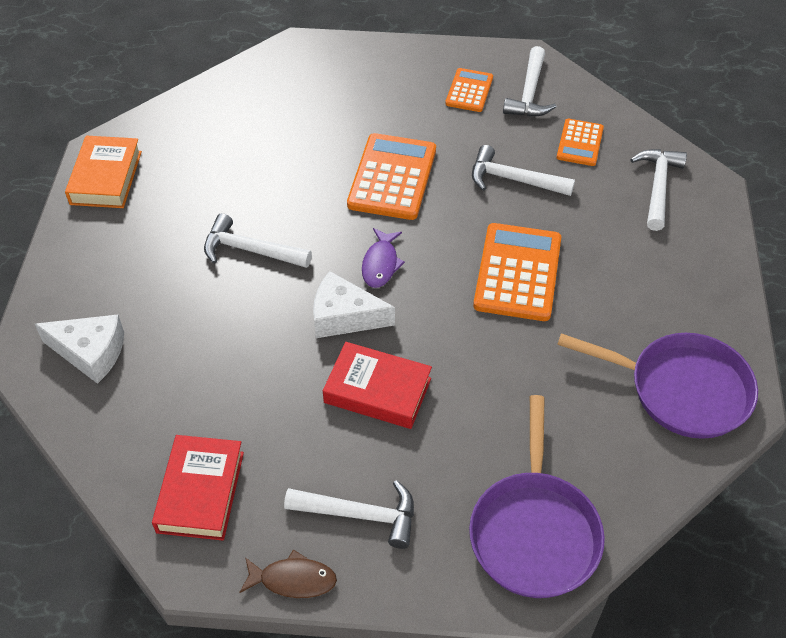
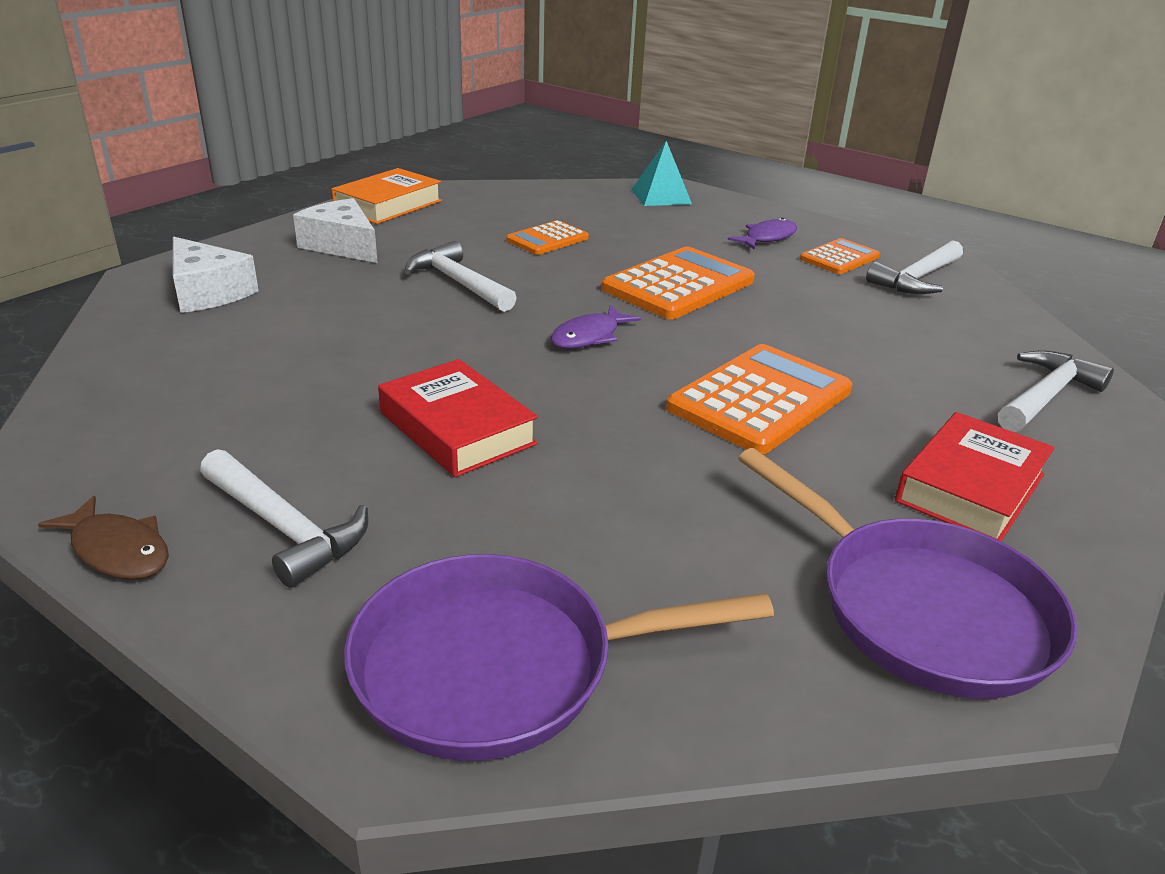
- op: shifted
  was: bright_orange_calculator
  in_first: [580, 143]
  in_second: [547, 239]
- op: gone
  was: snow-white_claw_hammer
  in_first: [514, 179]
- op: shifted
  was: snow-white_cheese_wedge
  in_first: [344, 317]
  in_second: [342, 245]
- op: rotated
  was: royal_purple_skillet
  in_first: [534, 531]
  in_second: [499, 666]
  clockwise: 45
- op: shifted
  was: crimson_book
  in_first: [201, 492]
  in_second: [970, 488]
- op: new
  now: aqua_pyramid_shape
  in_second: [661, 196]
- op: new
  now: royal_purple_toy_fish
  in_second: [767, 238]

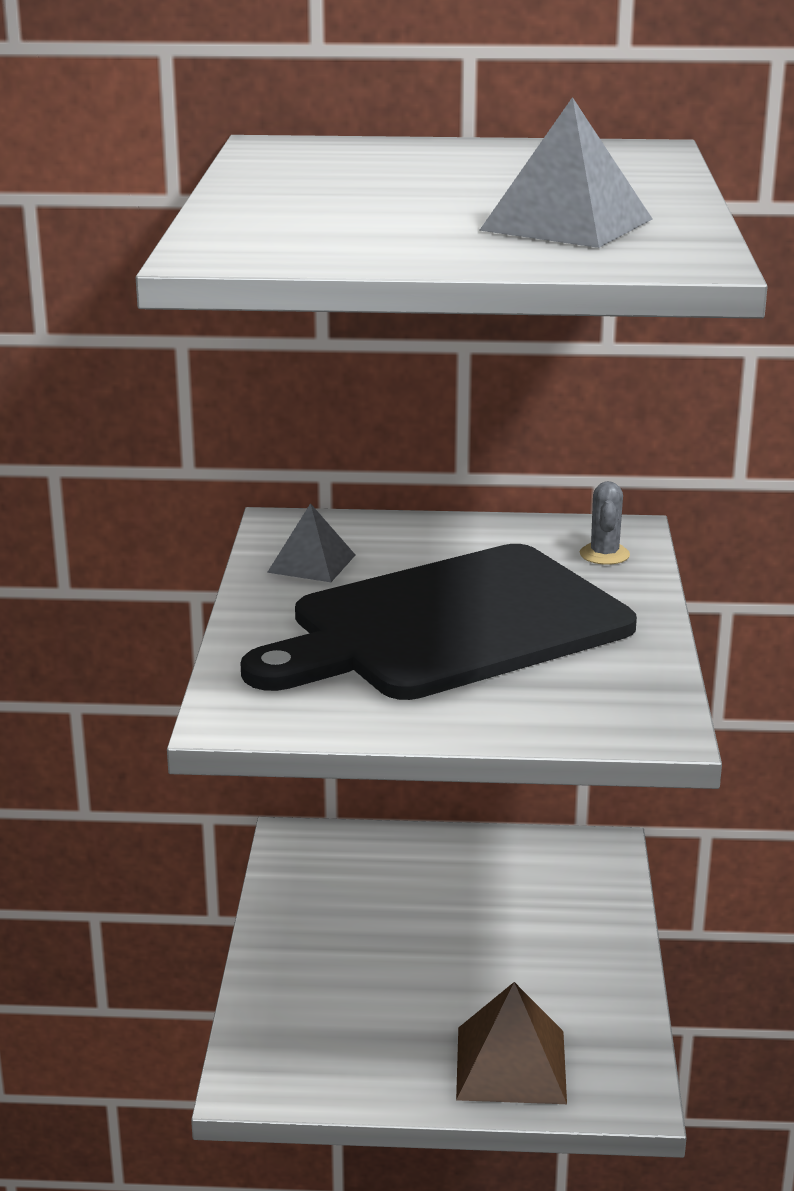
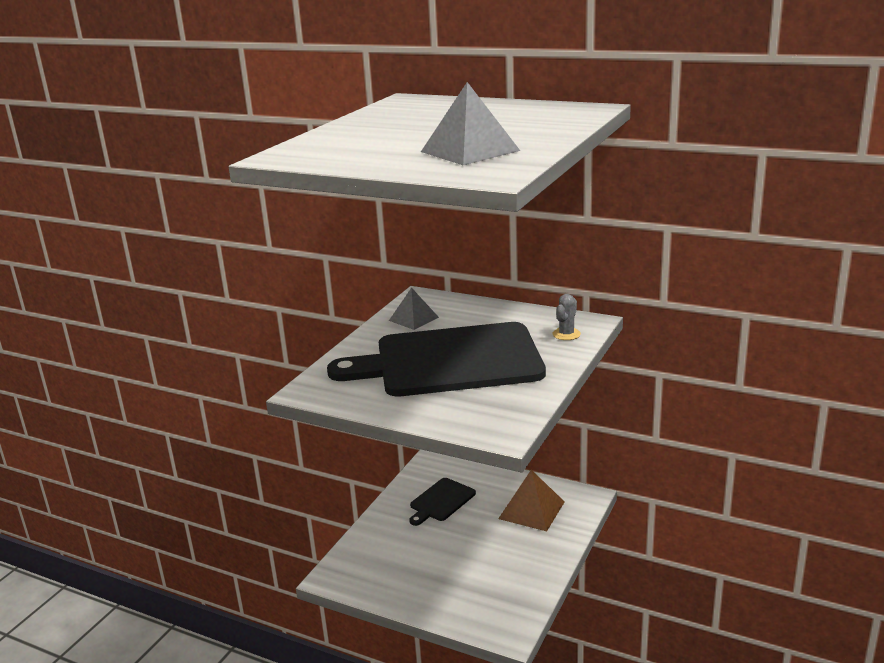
- op: shifted
  was: russet_pyramid_shape
  in_first: [511, 1064]
  in_second: [531, 510]
- op: new
  now: black_cutting_board
  in_second: [441, 501]

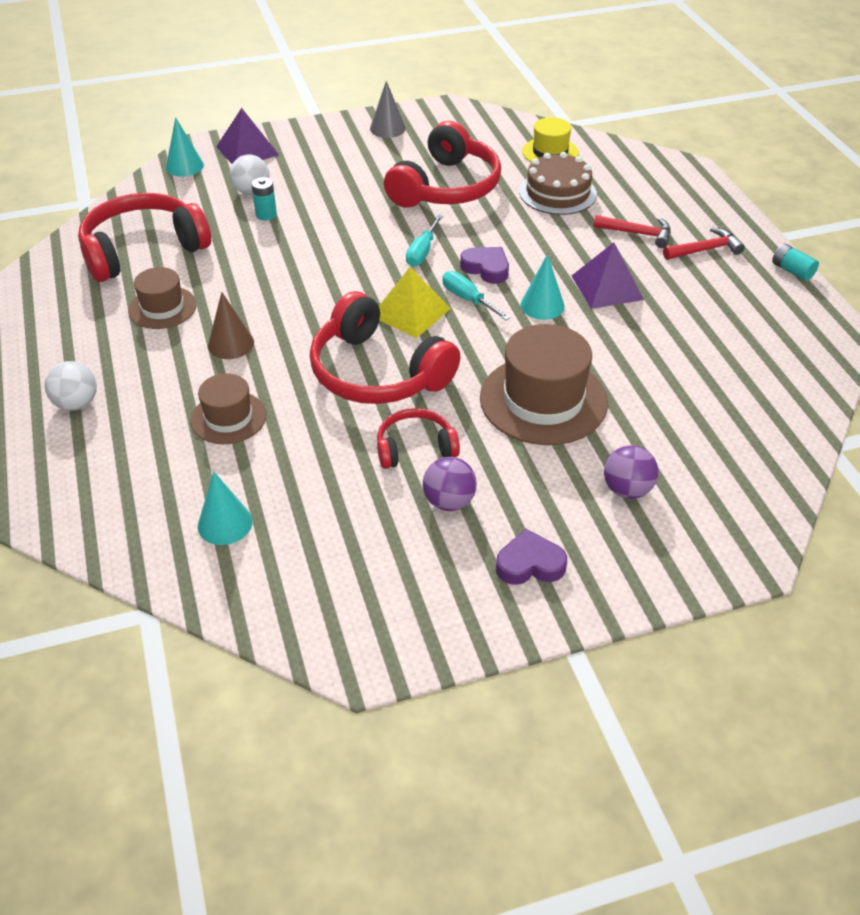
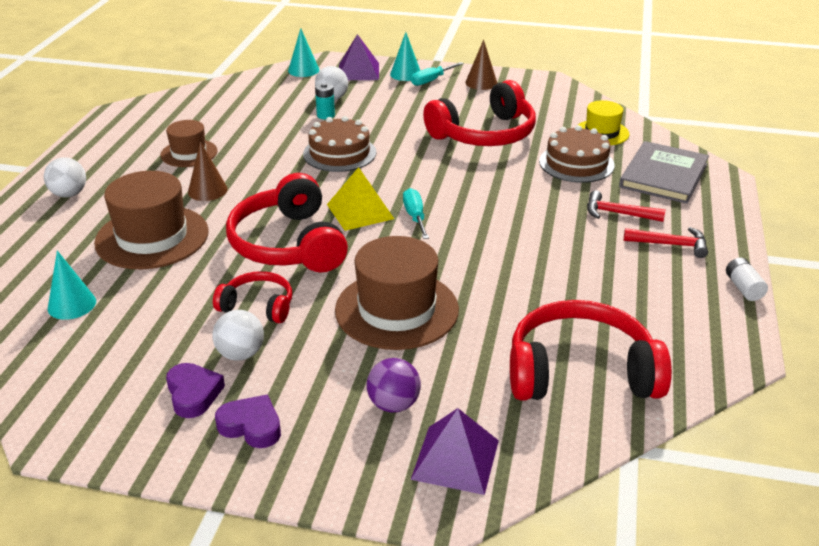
- op: repainted
  was: gray_cone
  now: russet_cone
  in_first: [387, 128]
  in_second: [481, 83]
- op: shifted
  was: crimson_headphones
  in_first: [143, 250]
  in_second: [580, 372]
- op: shifted
  was: aqua_flat_screwdriver
  in_first: [422, 252]
  in_second: [431, 80]
- op: rotated
  was: crimson_claw_hammer
  in_first: [637, 234]
  in_second: [618, 213]
  clockwise: 150
- op: shifted
  was: royal_purple_pyramid_shape
  in_first: [607, 287]
  in_second: [455, 459]
- op: repainted
  was: aqua_power_cell
  now: snow-white_power_cell
  in_first: [792, 271]
  in_second: [743, 288]
- op: shifted
  was: royal_purple_heart_shape
  in_first: [486, 268]
  in_second: [193, 394]
- op: shifted
  was: aqua_cone
  in_first: [542, 305]
  in_second: [405, 74]
- op: scaled
  was: russet_hat
  in_first: [228, 418]
  in_second: [152, 237]
  ratio: 1.73
- op: repainted
  was: royal_purple_sphere
  now: snow-white_sphere
  in_first: [449, 501]
  in_second: [240, 354]
- op: new
  now: russet_layer_cake
  in_second: [339, 153]
- op: new
  now: gray_book
  in_second: [663, 175]

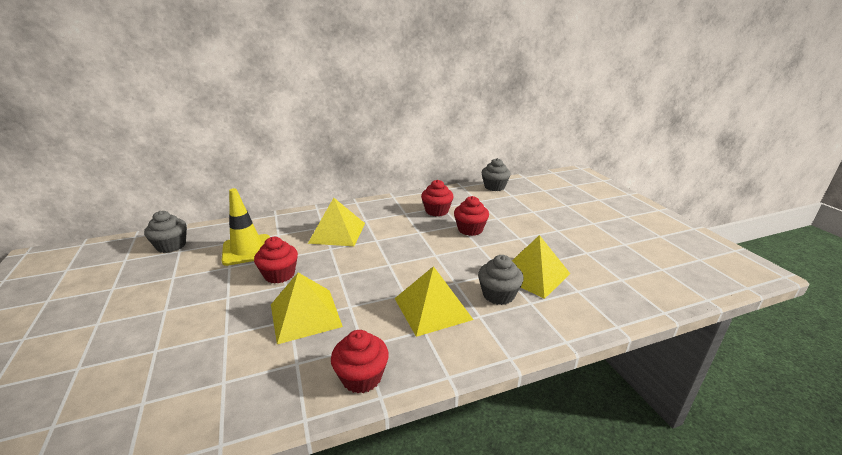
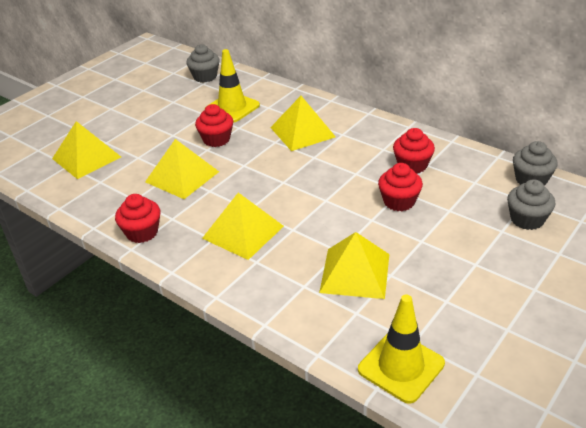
- op: shifted
  was: gray_muffin
  in_first: [498, 295]
  in_second: [527, 219]
- op: new
  now: golden_pyramid_shape
  in_second: [86, 157]
- op: new
  now: golden_safety_cone
  in_second: [401, 366]

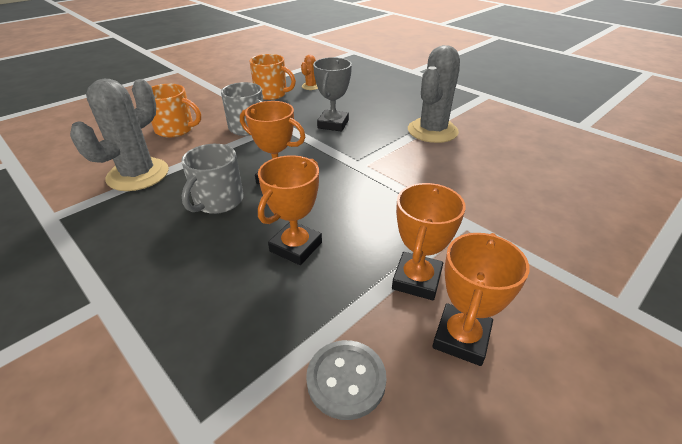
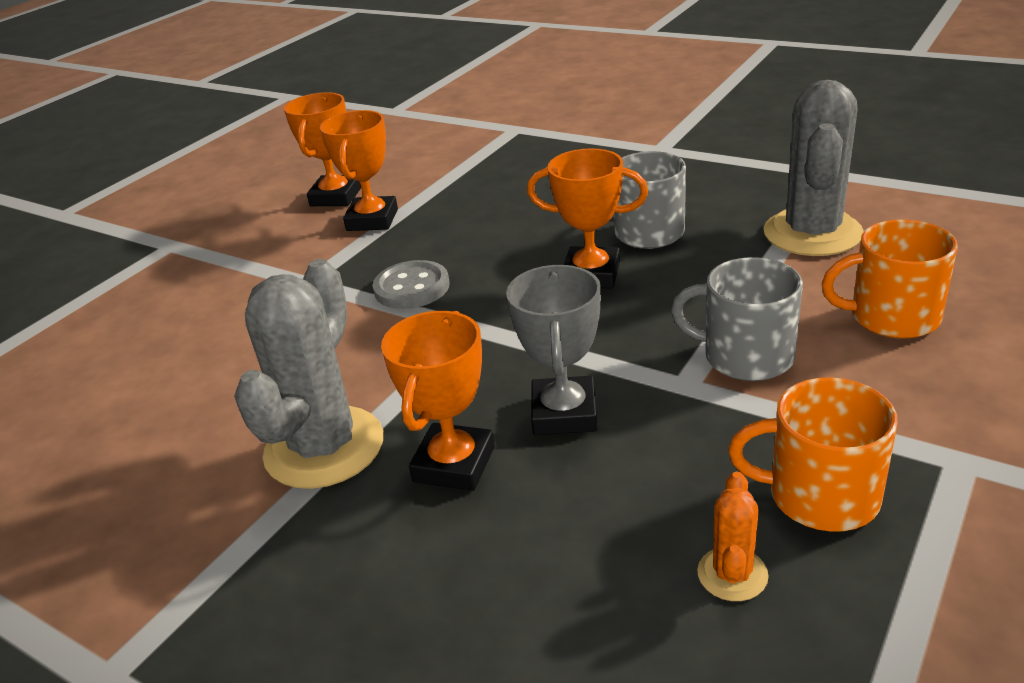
- op: shifted
  was: bright_orange_prize_cup
  in_first: [295, 247]
  in_second: [454, 464]
- op: shifted
  was: gray_sewing_button
  in_first: [346, 380]
  in_second: [412, 287]

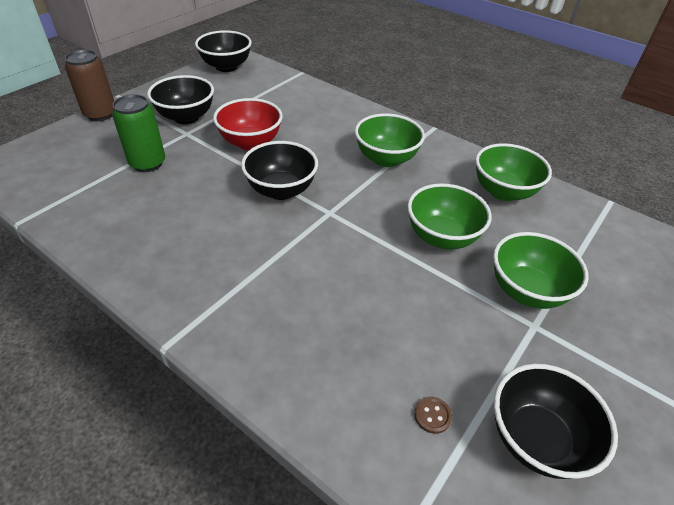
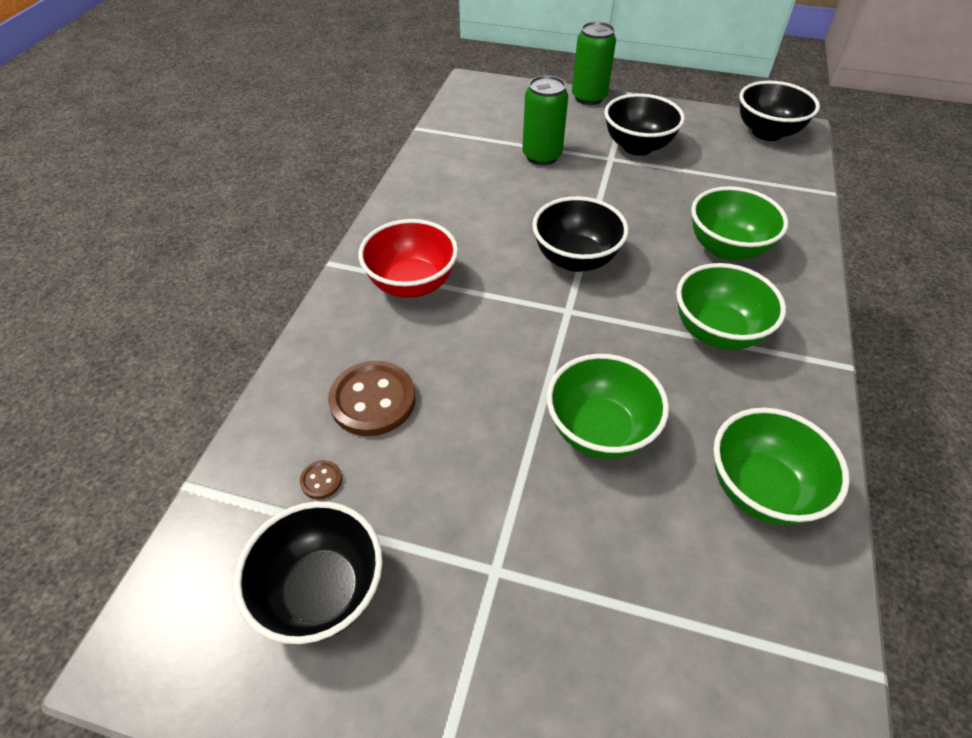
- op: repainted
  was: russet_soda_can
  now: leaf-green_soda_can
  in_first: [100, 114]
  in_second: [589, 97]
- op: shifted
  was: crimson_serving_bowl
  in_first: [250, 142]
  in_second: [412, 284]
- op: shifted
  was: leaf-green_serving_bowl
  in_first: [526, 291]
  in_second: [726, 248]
- op: new
  now: russet_sewing_button
  in_second: [373, 400]

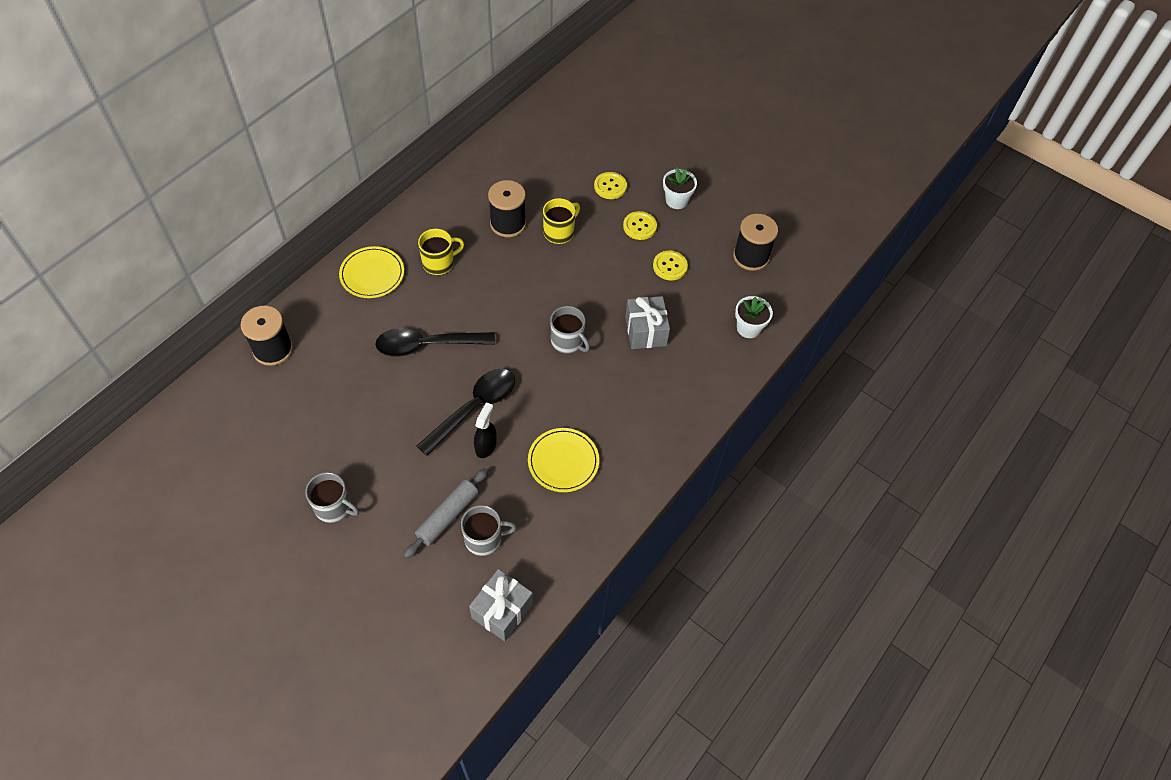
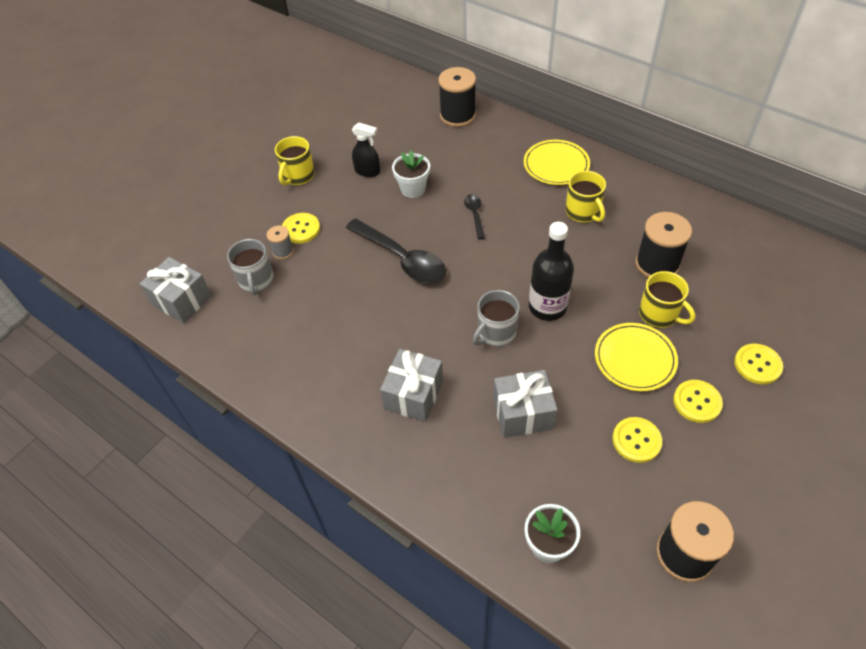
- op: shifted
  was: snow-white_potted_plant
  in_first: [676, 200]
  in_second: [413, 189]
- op: scaled
  was: black_spoon
  in_first: [427, 345]
  in_second: [475, 215]
  ratio: 0.49
- op: shifted
  was: black_spray_bottle
  in_first: [486, 446]
  in_second: [367, 171]
- op: shifted
  was: golden_plate
  in_first: [563, 461]
  in_second: [635, 358]
- op: swapped
  was: gray_dough_roller
  now: gray_spool
  in_first: [447, 516]
  in_second: [283, 251]
- op: repainted
  was: gray_tea_mug
  now: golden_tea_mug
  in_first: [334, 507]
  in_second: [298, 176]
- op: new
  now: golden_sewing_button
  in_second: [301, 229]
- op: new
  now: black_bottle
  in_second: [547, 307]
- op: new
  now: gray_present
  in_second: [413, 395]

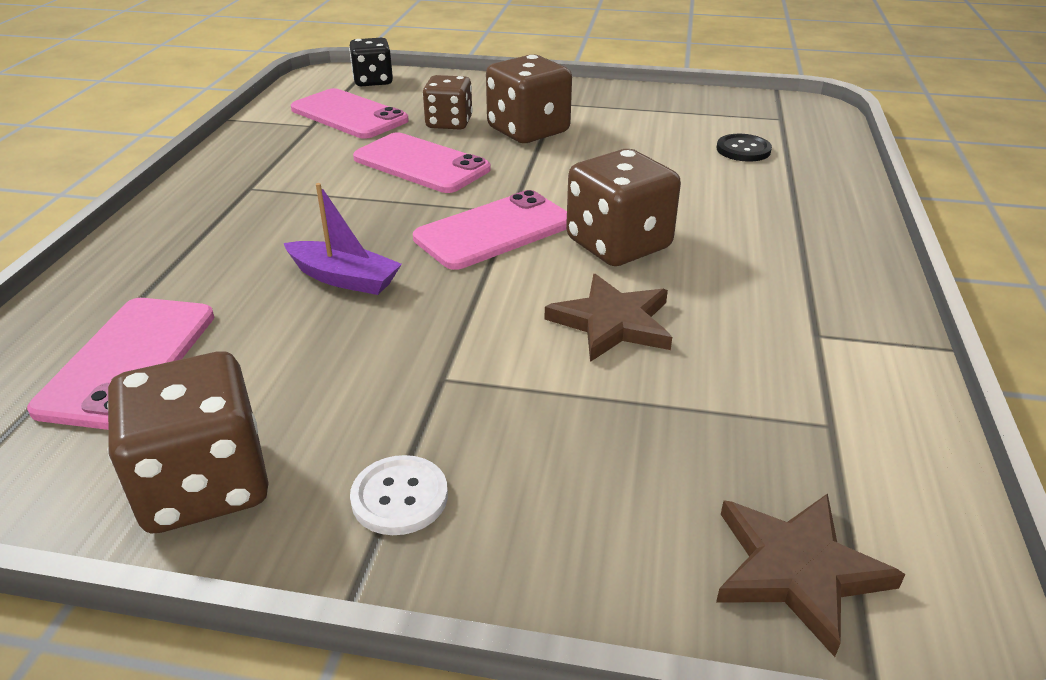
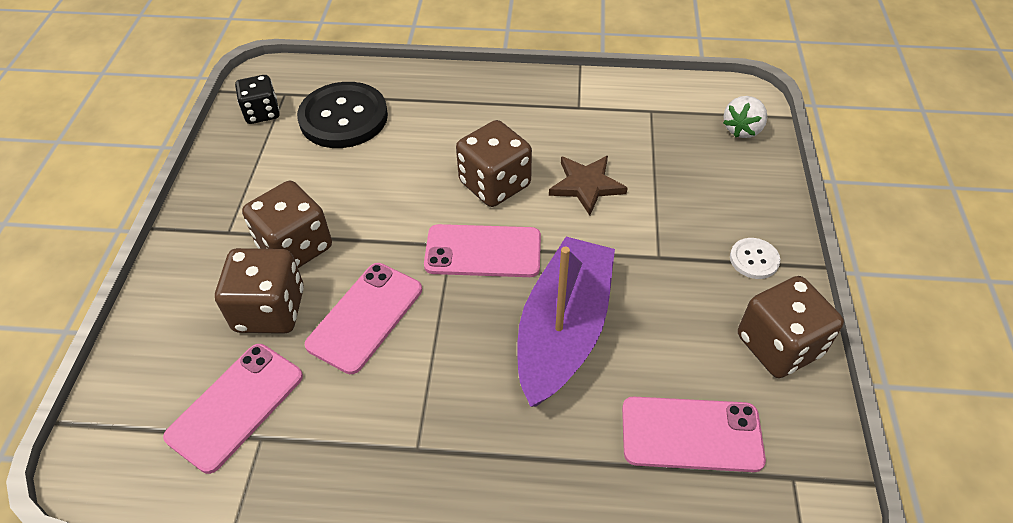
- op: shifted
  was: black_die
  in_first: [373, 81]
  in_second: [262, 113]
- op: scaled
  was: russet_die
  in_first: [449, 123]
  in_second: [270, 310]
  ratio: 1.52
- op: scaled
  was: black_sewing_button
  in_first: [743, 150]
  in_second: [343, 117]
  ratio: 2.16
- op: scaled
  was: royal_purple_toy_boat
  in_first: [344, 278]
  in_second: [563, 330]
  ratio: 2.04
- op: rotated
  was: pink_mobile_phone
  in_first: [494, 231]
  in_second: [483, 251]
  clockwise: -45
- op: swapped
  was: russet_five-pointed_star
  now: snow-white_toy_strawberry
  in_first: [797, 570]
  in_second: [742, 129]

